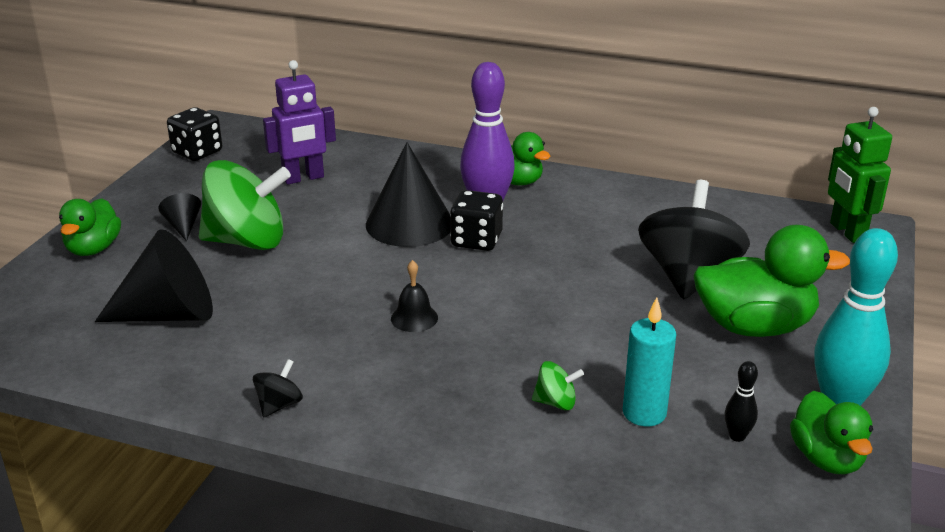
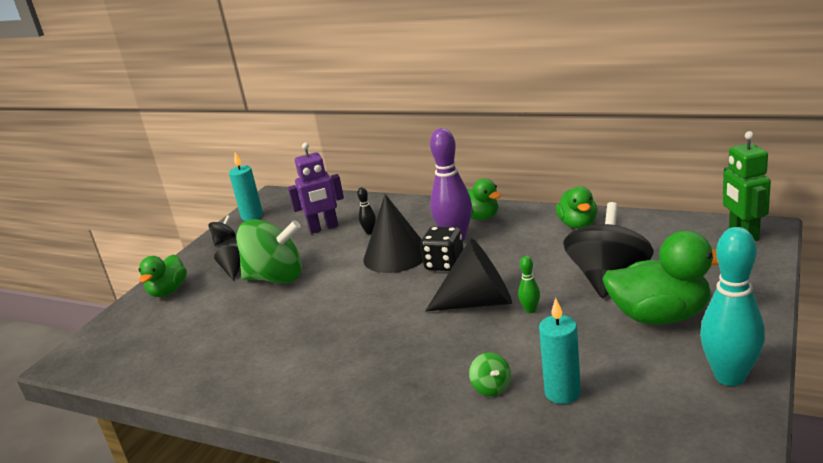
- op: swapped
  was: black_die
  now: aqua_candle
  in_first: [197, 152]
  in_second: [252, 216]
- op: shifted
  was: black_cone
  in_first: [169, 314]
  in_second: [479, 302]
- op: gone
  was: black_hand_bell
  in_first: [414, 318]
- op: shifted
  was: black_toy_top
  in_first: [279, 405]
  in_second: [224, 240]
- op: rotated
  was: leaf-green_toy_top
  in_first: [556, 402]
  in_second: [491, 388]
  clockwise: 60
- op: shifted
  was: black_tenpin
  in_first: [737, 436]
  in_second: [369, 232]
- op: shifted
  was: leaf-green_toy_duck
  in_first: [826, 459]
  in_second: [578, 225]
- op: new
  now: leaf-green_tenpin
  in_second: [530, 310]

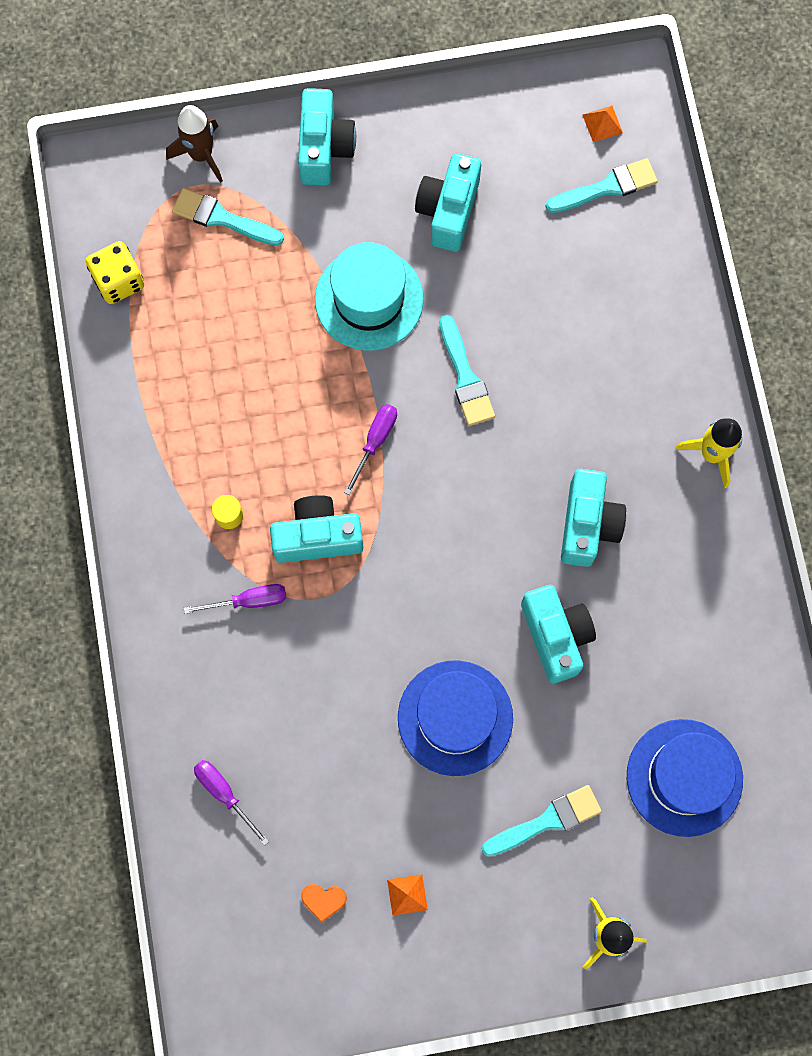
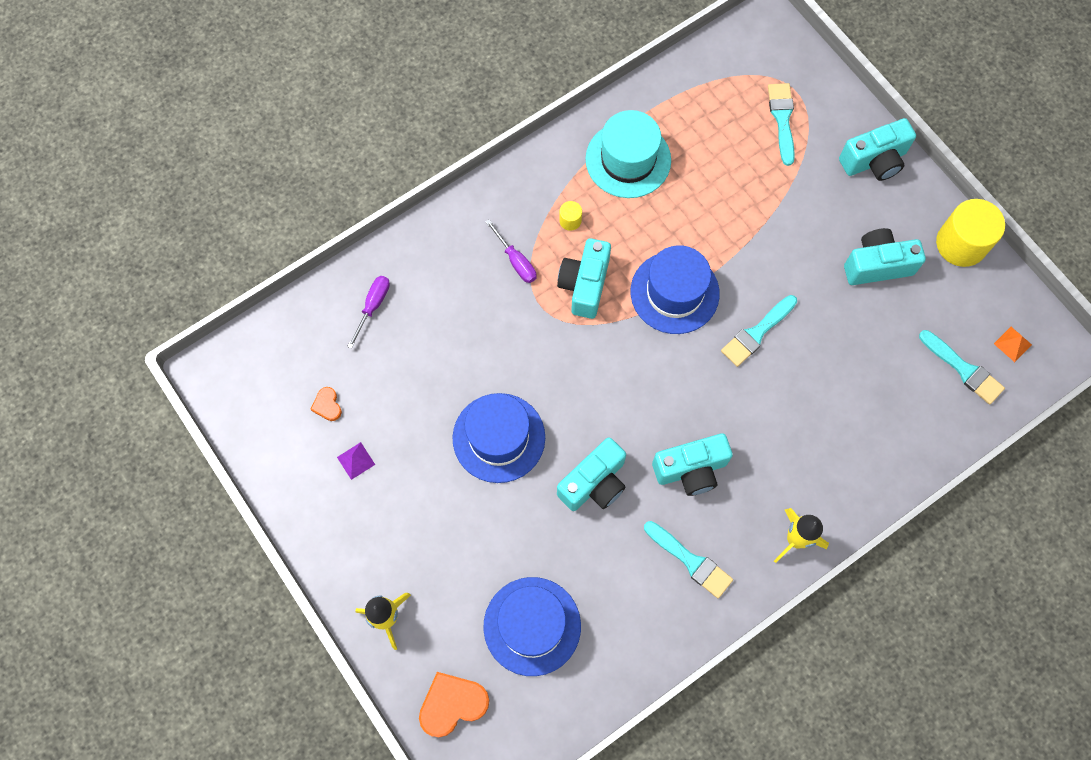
- op: gone
  was: russet_rocket
  in_first: [201, 155]
- op: gone
  was: golden_die
  in_first: [119, 281]
- op: shifted
  was: aqua_hat
  in_first: [369, 299]
  in_second: [628, 159]
- op: swapped
  was: royal_purple_flat_screwdriver
  now: blue_hat
  in_first: [375, 441]
  in_second: [674, 292]
- op: rotated
  was: aqua_camera
  in_first: [317, 536]
  in_second: [584, 285]
  clockwise: -135
- op: shifted
  was: aqua_paintbrush
  in_first: [547, 821]
  in_second: [691, 561]
- op: repainted
  was: bright_orange_pyramid_shape
  now: royal_purple_pyramid_shape
  in_first: [407, 894]
  in_second: [356, 461]
- op: new
  now: golden_cylinder_shape
  in_second: [961, 244]
- op: new
  now: bright_orange_heart_shape
  in_second: [452, 704]

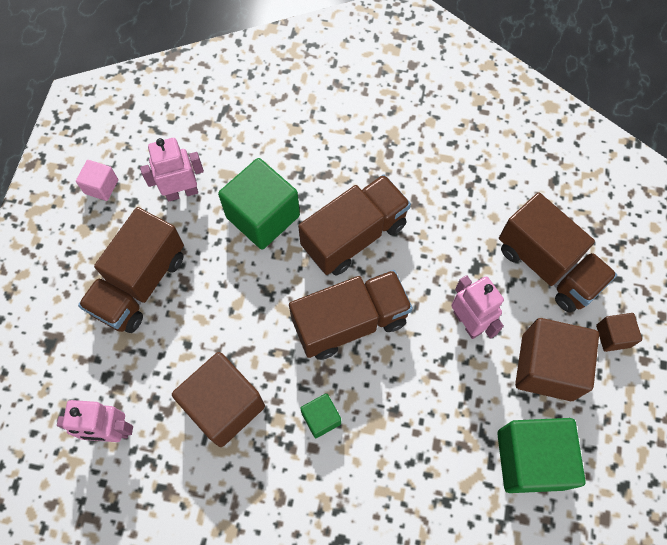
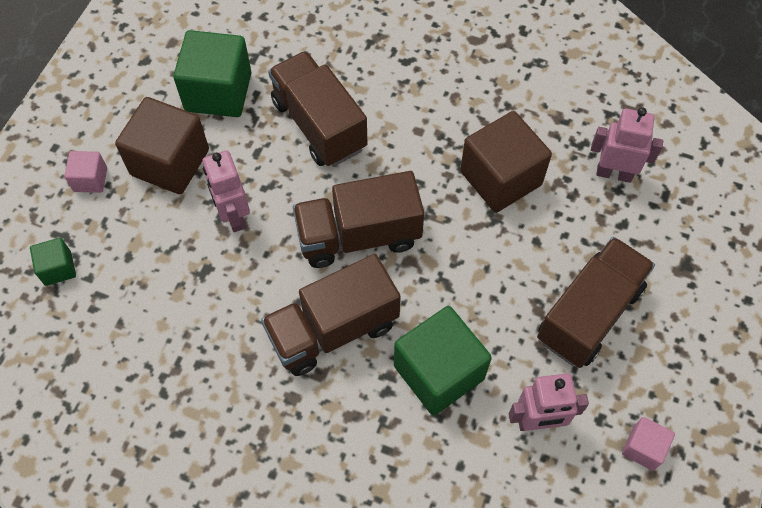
- op: shifted
  was: russet_truck
  in_first: [547, 266]
  in_second: [319, 125]
- op: repainted
  was: russet_solid_cube
  now: pink_solid_cube
  in_first: [613, 336]
  in_second: [90, 179]
- op: shifted
  was: leaf-green_solid_cube
  in_first: [321, 418]
  in_second: [58, 268]

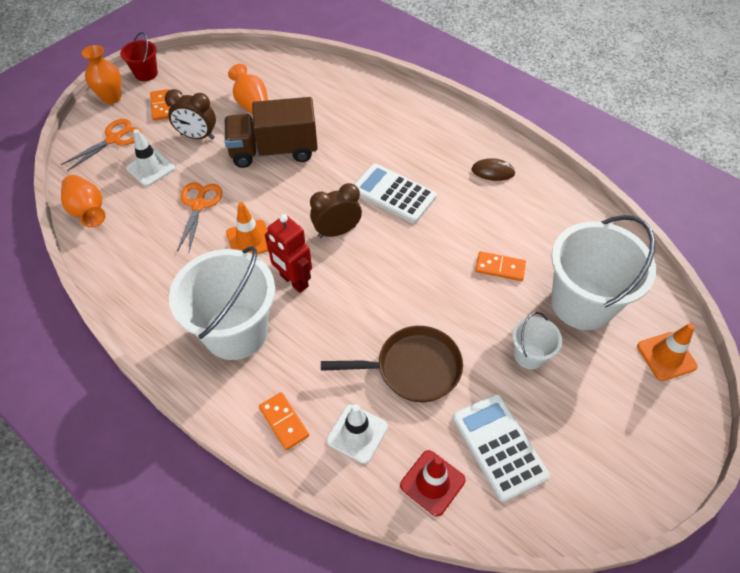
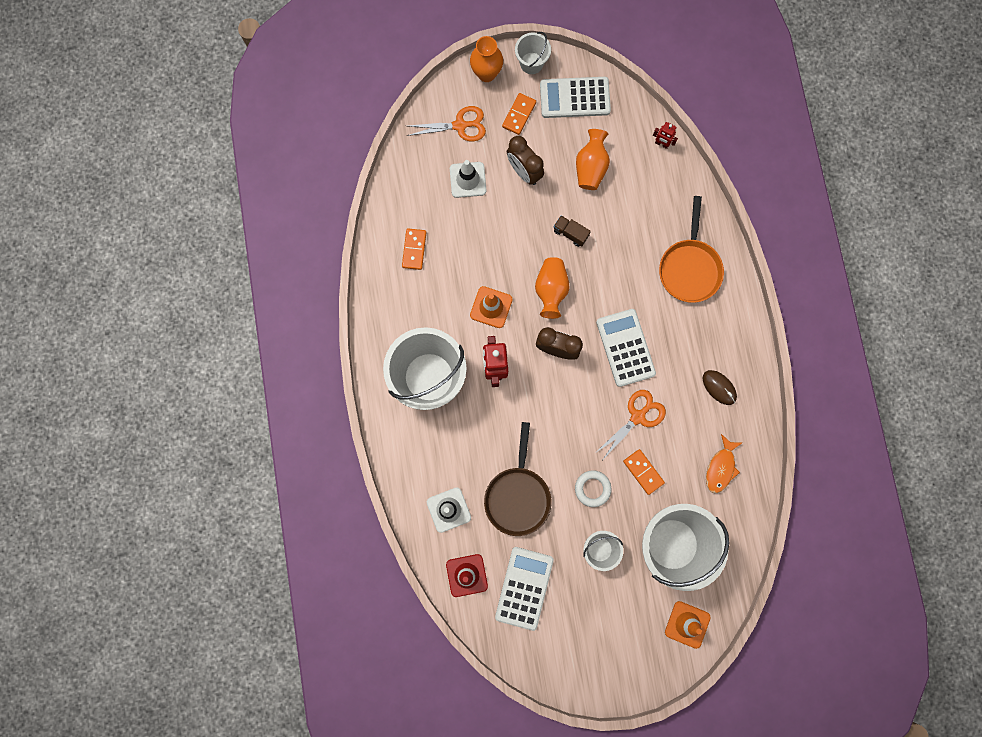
- op: repainted
  was: crimson_bucket
  now: snow-white_bucket
  in_first: [146, 73]
  in_second: [531, 63]
- op: scaled
  was: russet_truck
  in_first: [274, 151]
  in_second: [570, 233]
  ratio: 0.41
- op: shifted
  was: bright_orange_vase
  in_first: [88, 211]
  in_second: [551, 290]
- op: shifted
  was: bright_orange_pair_of_scissors
  in_first: [198, 205]
  in_second: [638, 417]
- op: rotated
  was: russet_skillet
  in_first: [412, 368]
  in_second: [518, 496]
  clockwise: 60
- op: shifted
  was: bright_orange_domino_piece
  in_first: [284, 422]
  in_second: [414, 249]
- op: new
  now: snow-white_calculator
  in_second: [575, 98]
- op: new
  now: crimson_toy_robot
  in_second: [661, 144]
- op: new
  now: bright_orange_skillet
  in_second: [689, 268]
- op: new
  now: bright_orange_toy_fish
  in_second: [721, 467]
- op: new
  now: snow-white_torus
  in_second: [592, 488]

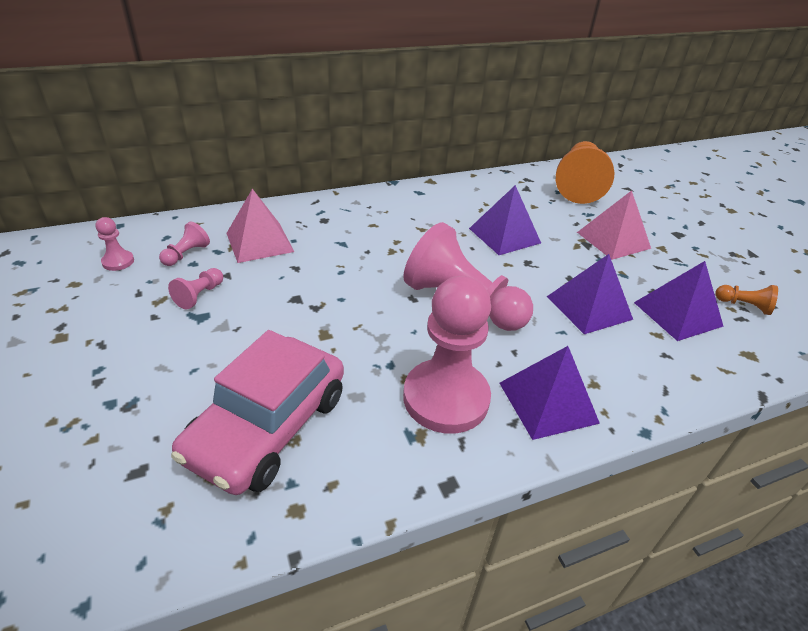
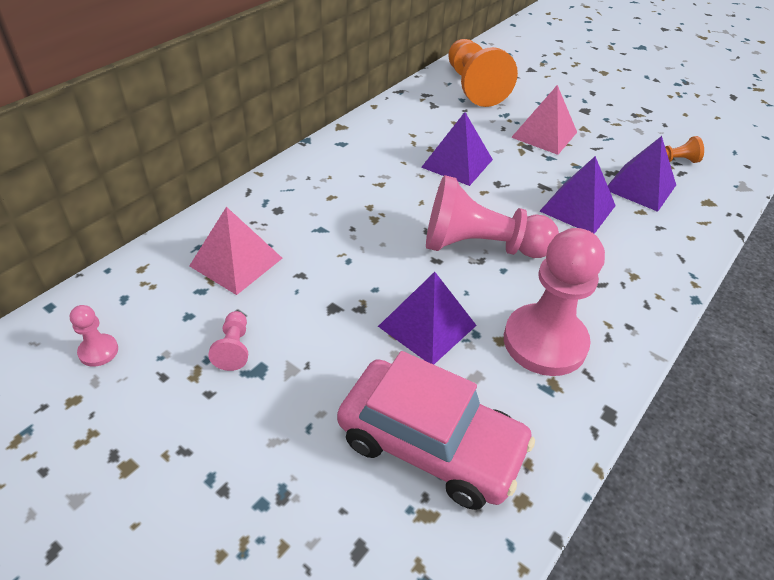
- op: gone
  was: pink_chess_pawn
  in_first: [186, 254]
- op: rotated
  was: pink_toy_car
  in_first: [268, 426]
  in_second: [430, 444]
  clockwise: -60
- op: shifted
  was: royal_purple_pyramid_shape
  in_first: [548, 402]
  in_second: [427, 326]

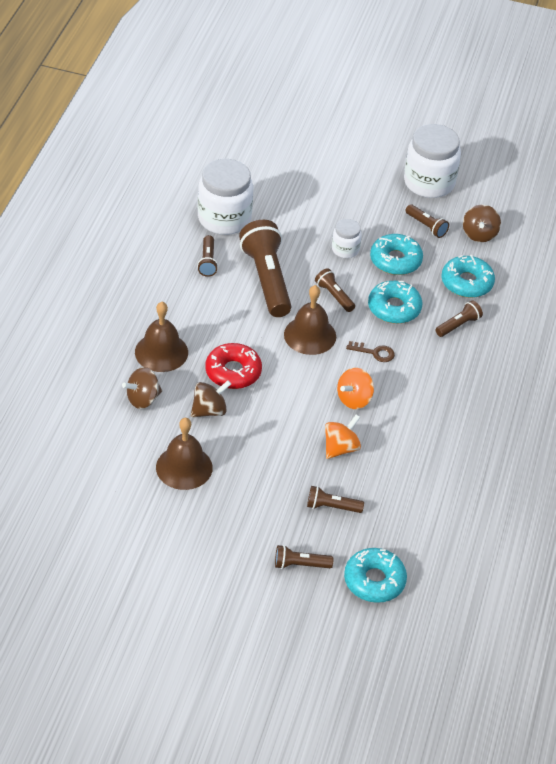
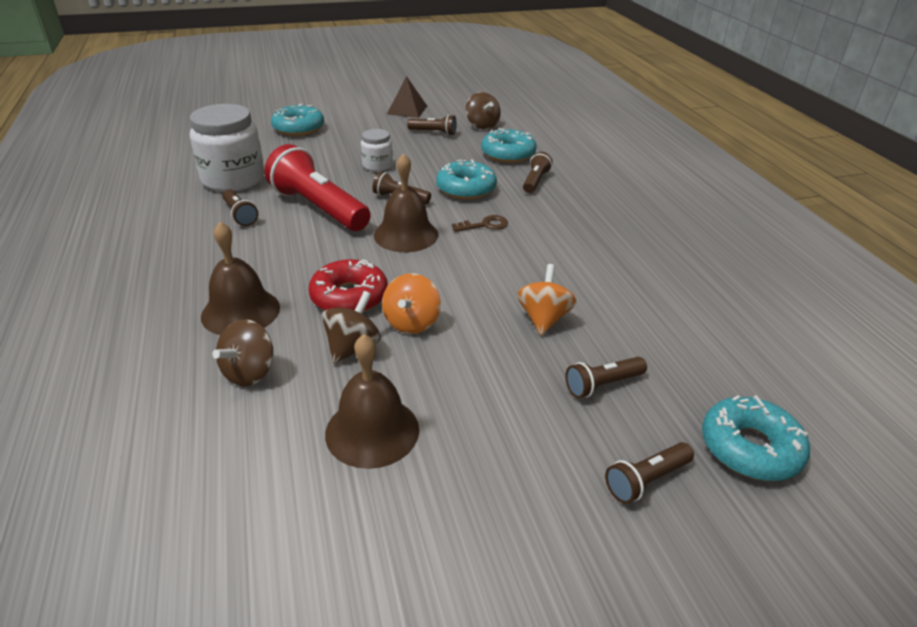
- op: swapped
  was: snow-white_jar
  now: russet_pyramid_shape
  in_first: [429, 182]
  in_second: [407, 110]
- op: repainted
  was: russet_pocket_torch
  now: crimson_pocket_torch
  in_first: [267, 279]
  in_second: [319, 208]
- op: shifted
  was: aqua_doughnut
  in_first: [395, 260]
  in_second: [298, 128]
- op: shifted
  was: bright_orange_toy_top
  in_first: [354, 399]
  in_second: [412, 322]

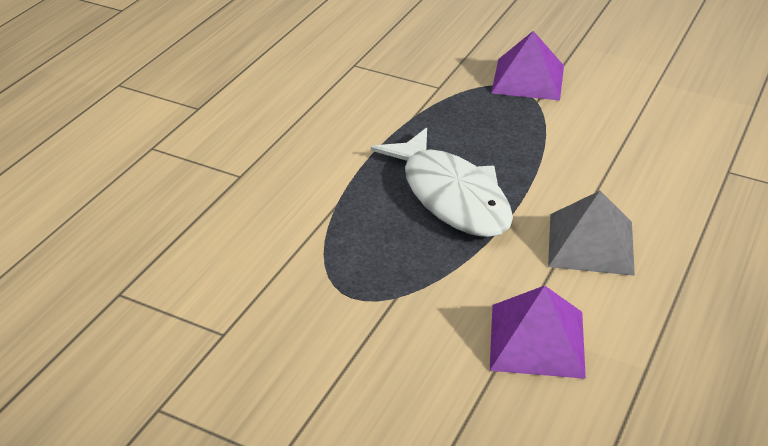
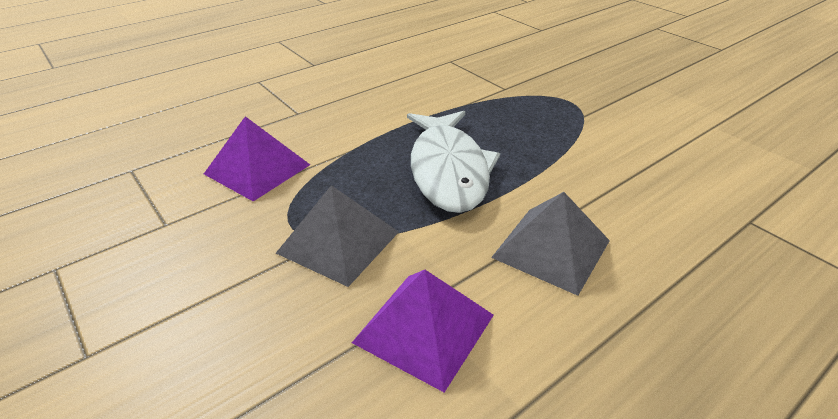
- op: shifted
  was: royal_purple_pyramid_shape
  in_first: [528, 79]
  in_second: [257, 169]
- op: new
  now: gray_pyramid_shape
  in_second: [338, 242]

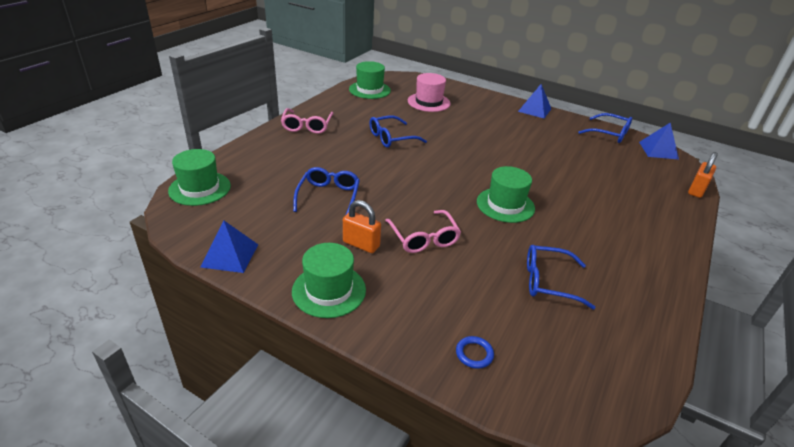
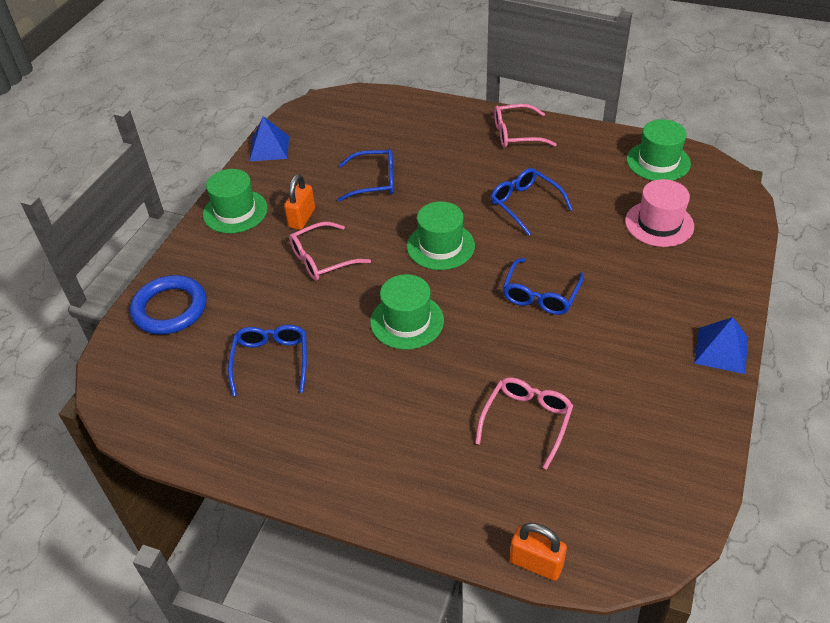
- op: shifted
  was: blue_eyeglasses
  in_first: [609, 134]
  in_second: [541, 294]
- op: gone
  was: blue_pyramid_shape
  in_first: [658, 150]
- op: shifted
  was: leaf-green_hat
  in_first: [200, 188]
  in_second: [440, 246]
- op: scaled
  was: blue_torus
  in_first: [474, 354]
  in_second: [170, 309]
  ratio: 2.25
- op: new
  now: pink_eyeglasses
  in_second: [526, 421]

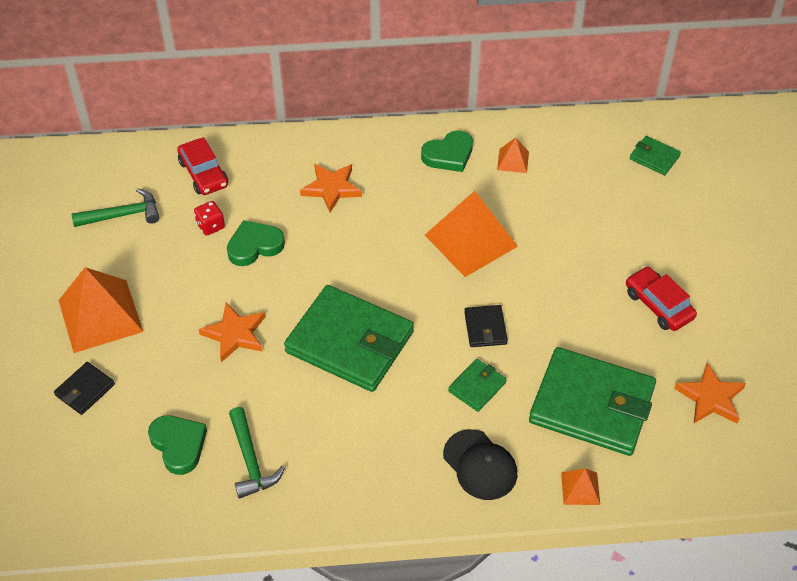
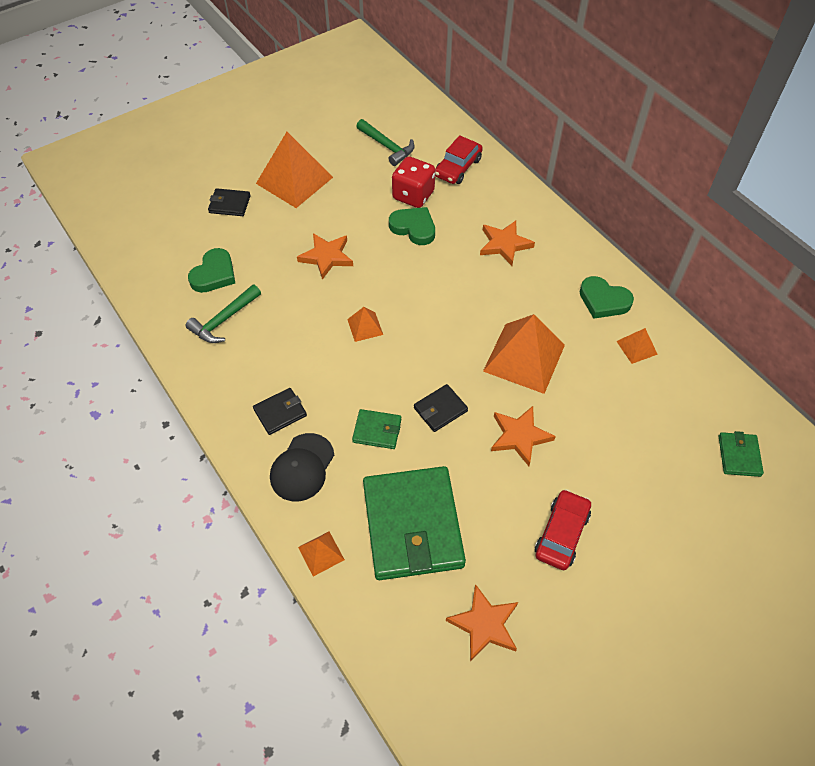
- op: scaled
  was: crimson_die
  in_first: [210, 226]
  in_second: [413, 195]
  ratio: 1.73
- op: swapped
  was: leaf-green_card_wallet
  now: bright_orange_pyramid_shape
  in_first: [349, 342]
  in_second: [365, 327]
- op: new
  now: black_card_wallet
  in_second: [280, 412]
- op: new
  now: bright_orange_five-pointed_star
  in_second: [519, 436]

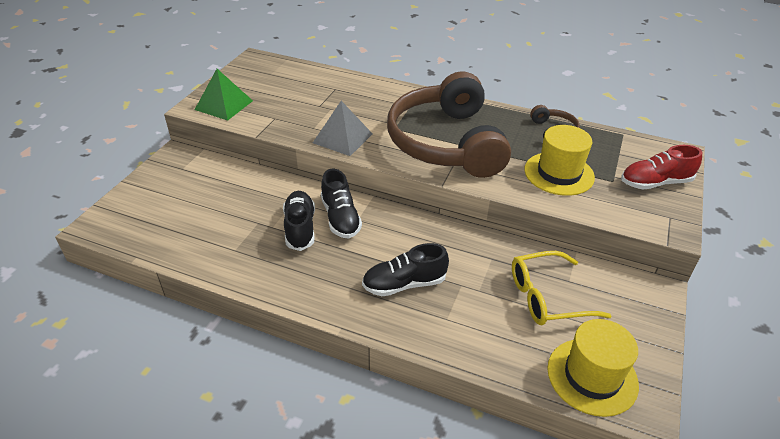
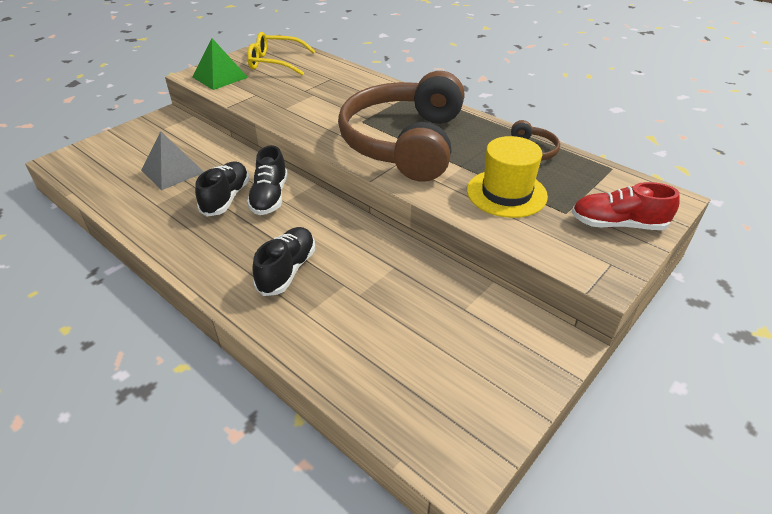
- op: shifted
  was: gray_pyramid_shape
  in_first: [342, 138]
  in_second: [172, 171]
- op: rotated
  was: black_sneaker
  in_first: [404, 284]
  in_second: [287, 270]
  clockwise: 105
- op: shifted
  was: golden_eyeglasses
  in_first: [548, 297]
  in_second: [276, 62]
- op: gone
  was: golden_hat
  in_first: [592, 376]

